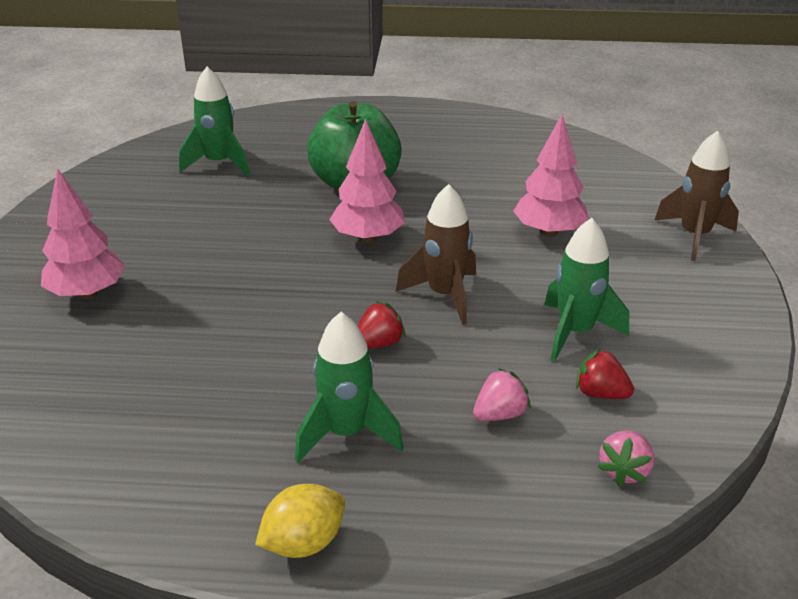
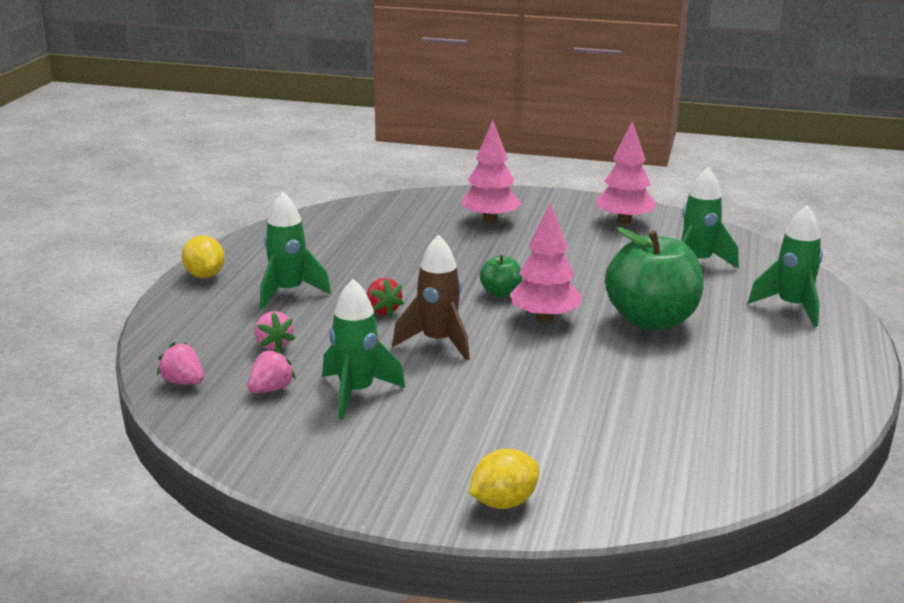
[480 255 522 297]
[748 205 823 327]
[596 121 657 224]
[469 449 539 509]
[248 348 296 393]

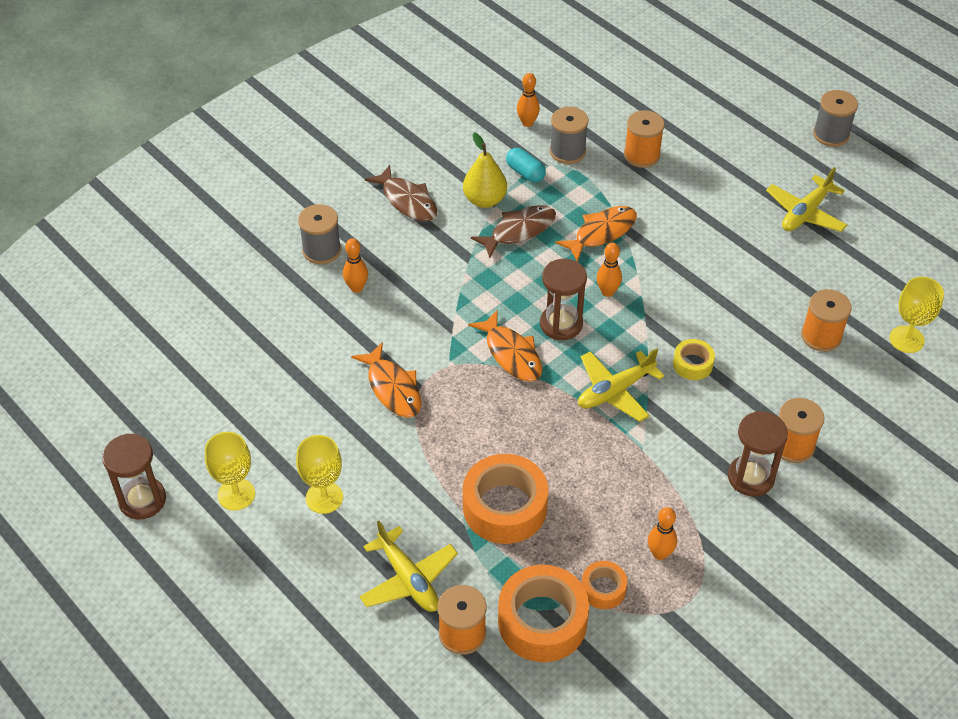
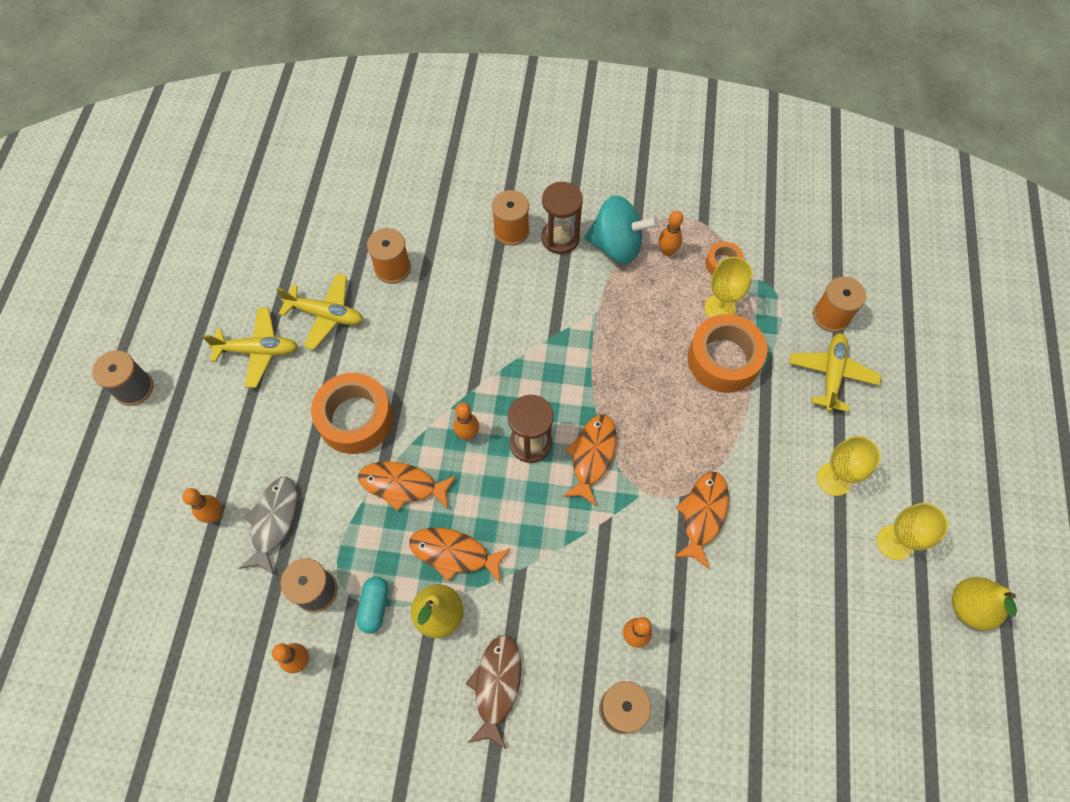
[673 339 715 380] (first image)
[182 488 222 523]
[585 195 658 264]
[311 373 393 454]
[276 273 363 350]
[704 257 753 318]
[952 577 1017 630]
[239 477 297 576]
[409 528 511 583]

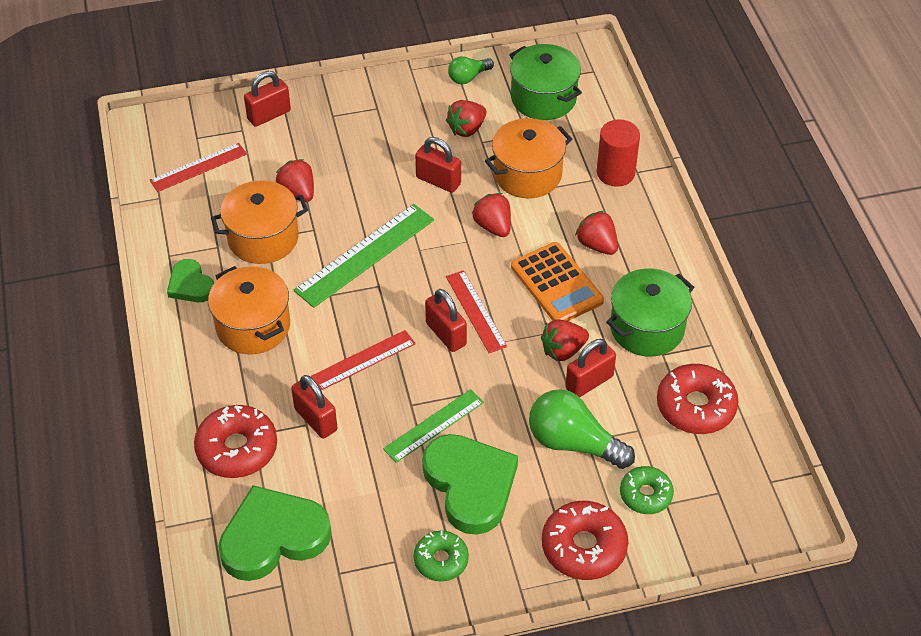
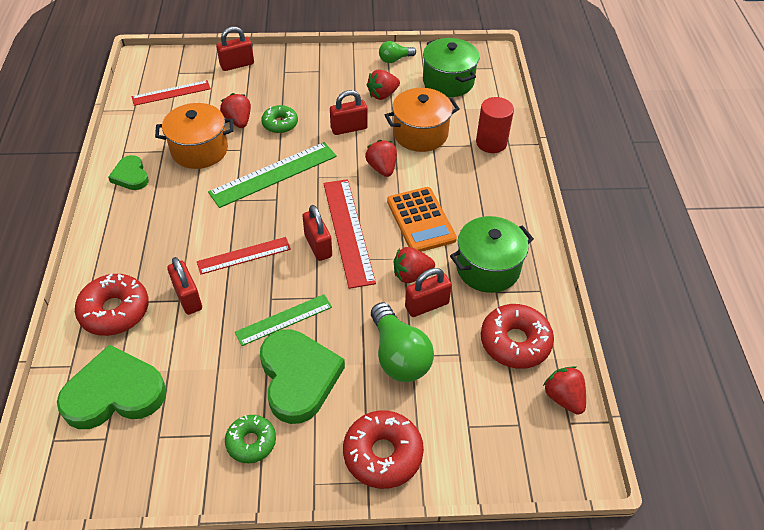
[208 266 290 355] (first image)
[543 366 586 415]
[261 105 298 133]
[330 90 368 135]
[371 302 434 382]
[323 179 376 289]

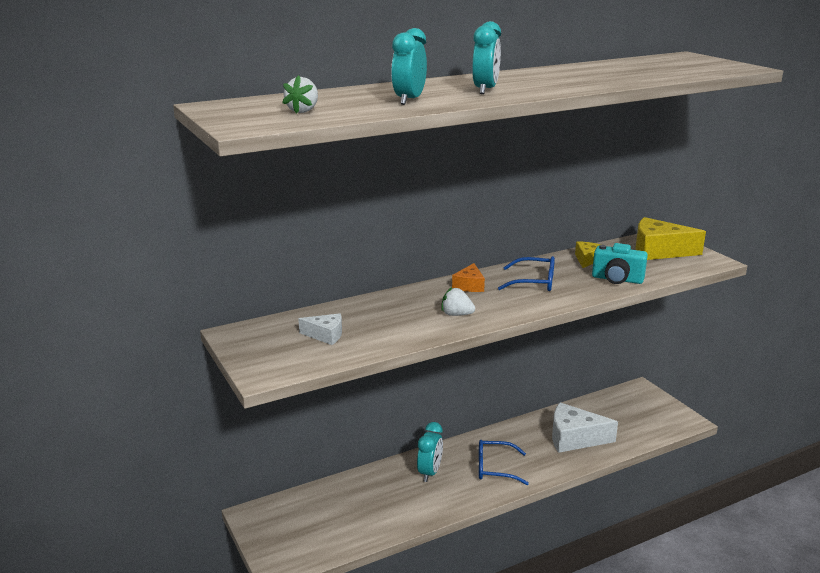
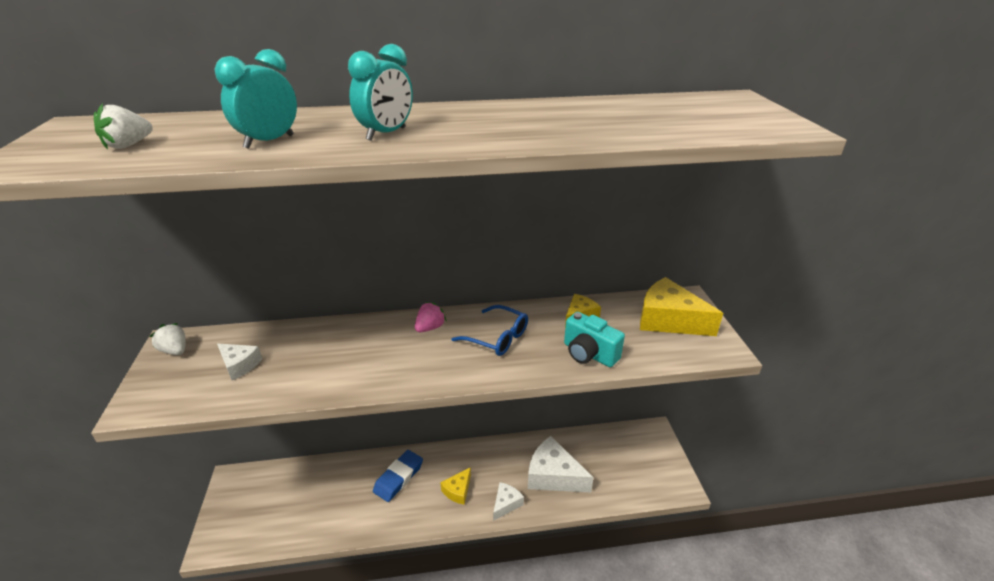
[493 482 524 521]
[150 323 186 355]
[373 450 423 502]
[415 302 447 332]
[440 467 471 505]

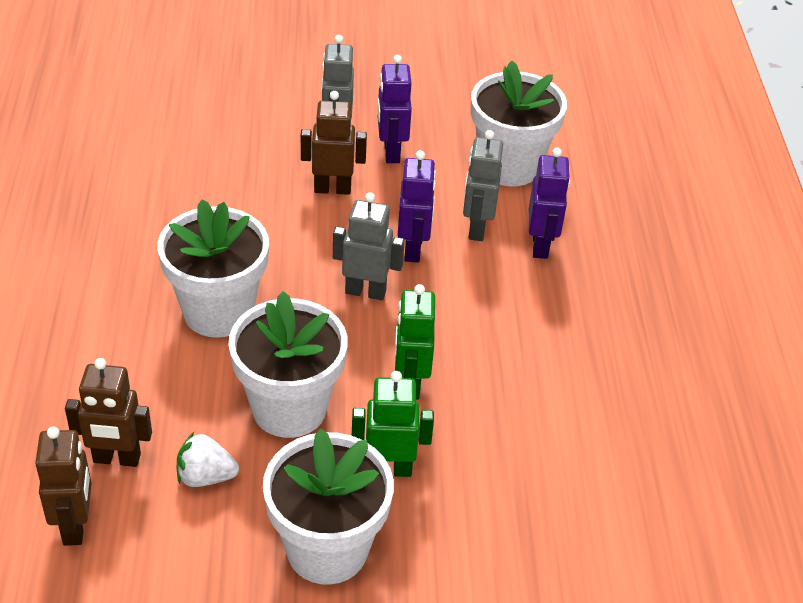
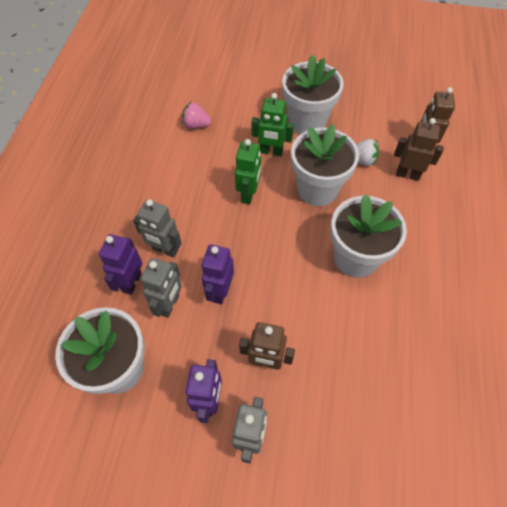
[182 102 211 128]
[133 199 182 258]

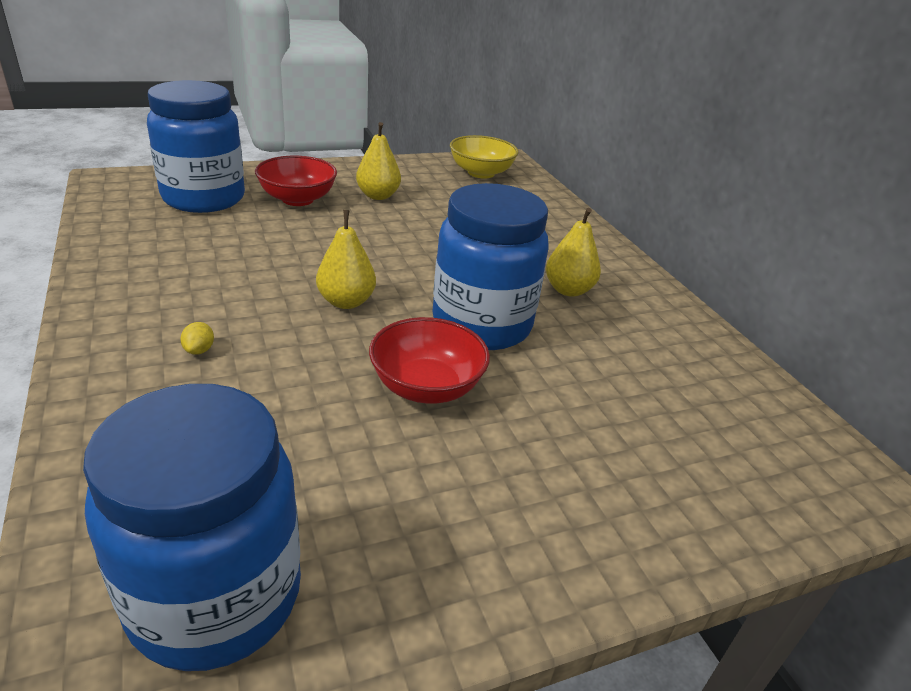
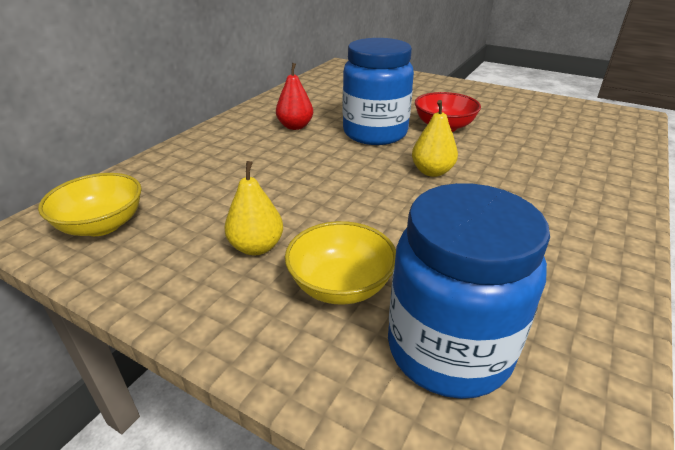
[83 384 301 671] (first image)
[180 322 214 355] (first image)
[285 221 396 305]
[276 63 313 130]

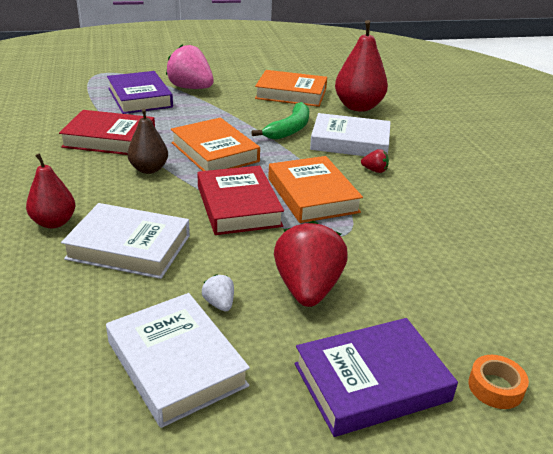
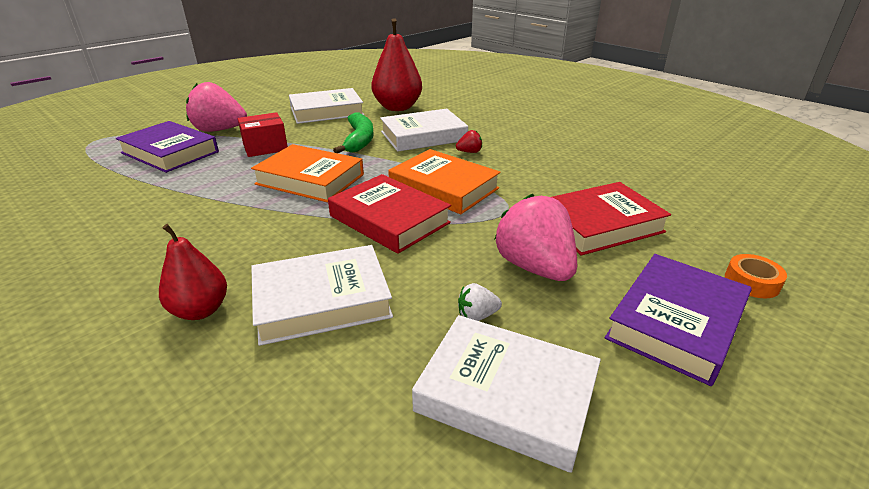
[127 108 168 174] (first image)
[238 112 288 157]
[552 182 671 256]
[289 88 364 124]
[495 194 577 281]
[458 283 502 321]

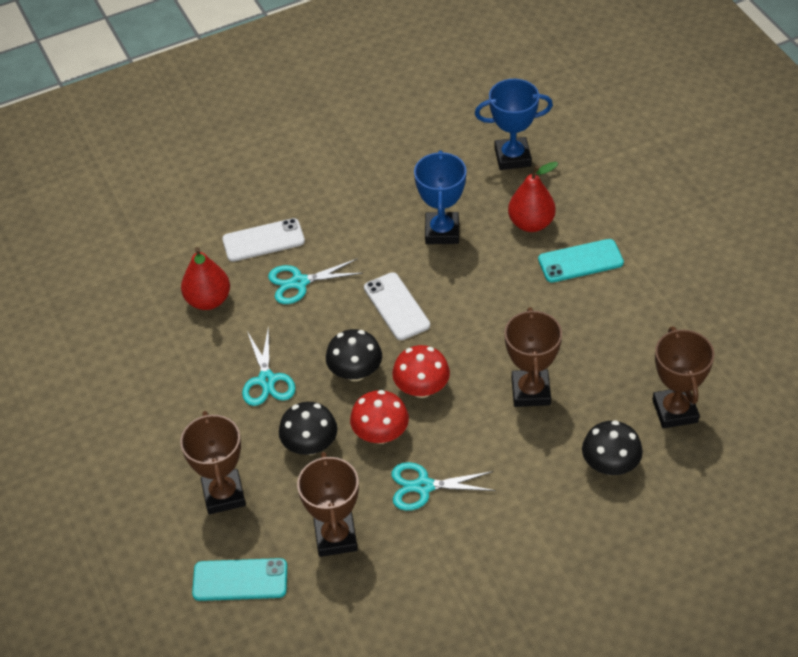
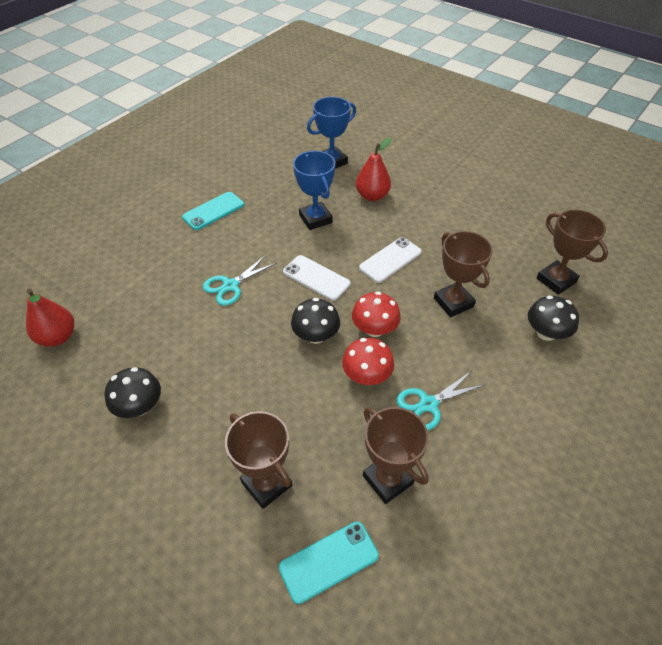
[242 326 296 406] (first image)
[26 288 74 347]
[359 237 422 283]
[104 367 161 418]
[182 192 244 230]

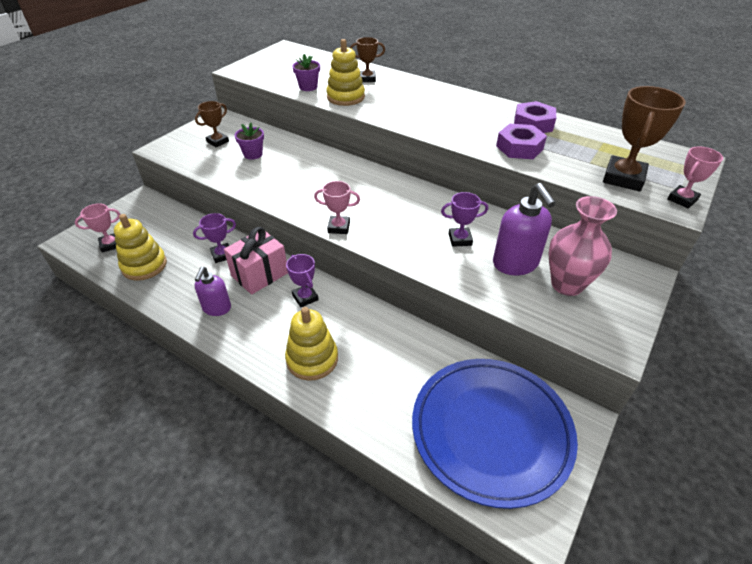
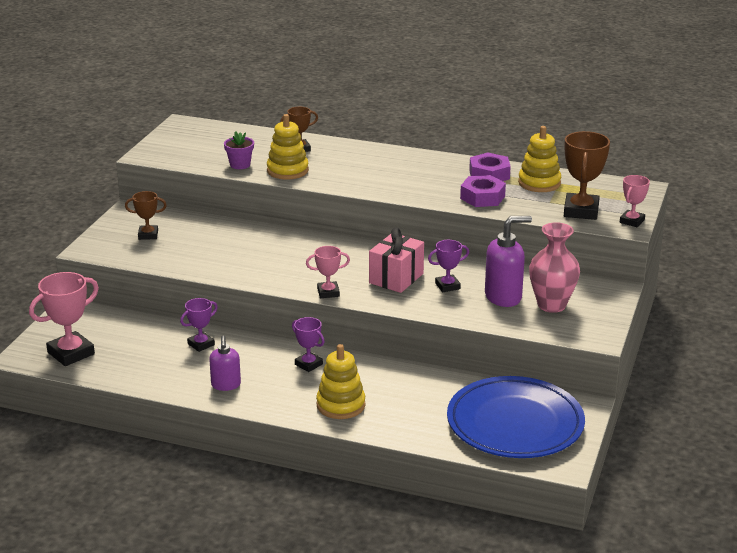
[235 123 264 160] (first image)
[518 126 561 192]
[369 227 424 293]
[125 191 167 240]
[485 216 532 307]
[29 272 99 366]

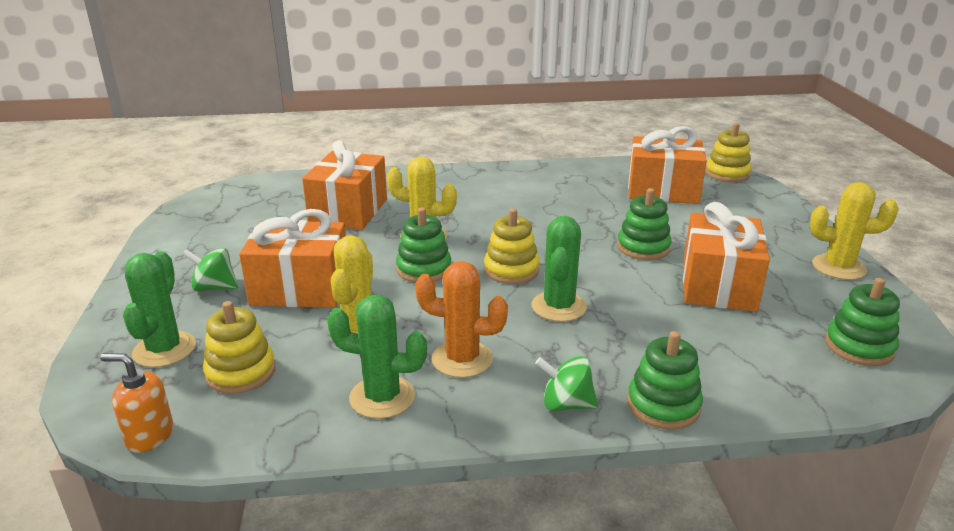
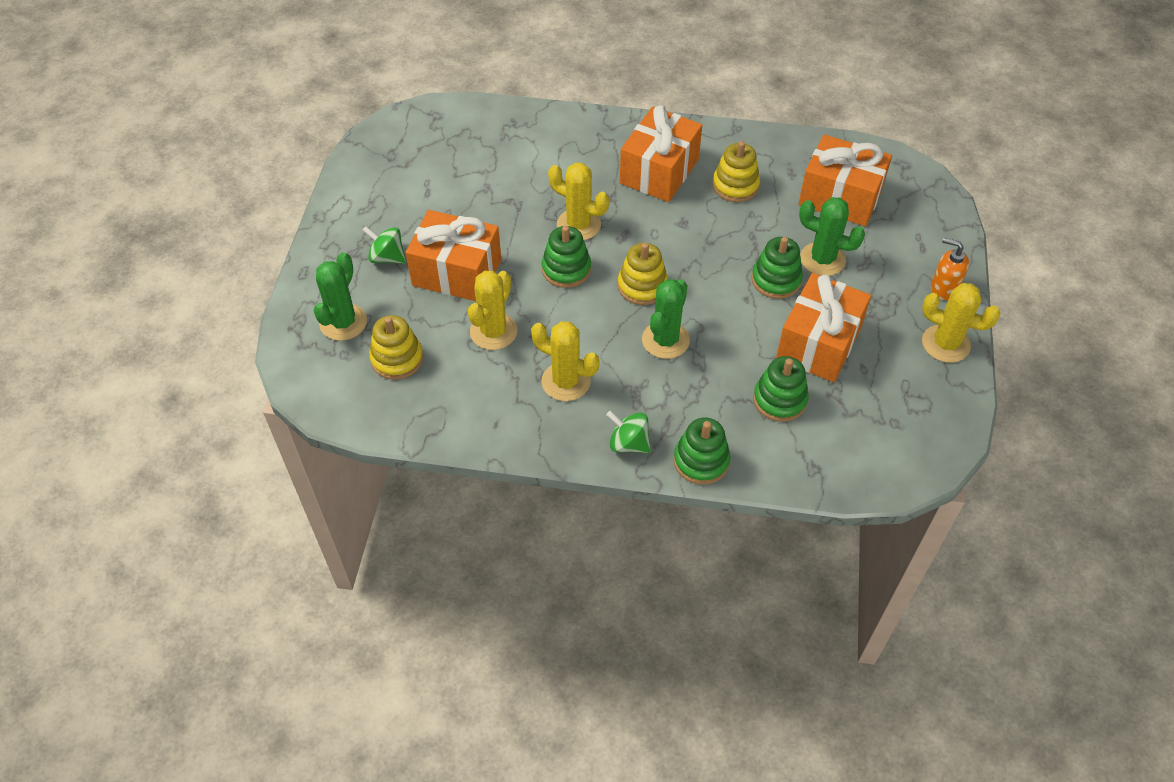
[931 238 969 300]
[620 105 702 202]
[799 197 865 276]
[712 141 760 202]
[753 356 809 422]
[531 321 599 401]

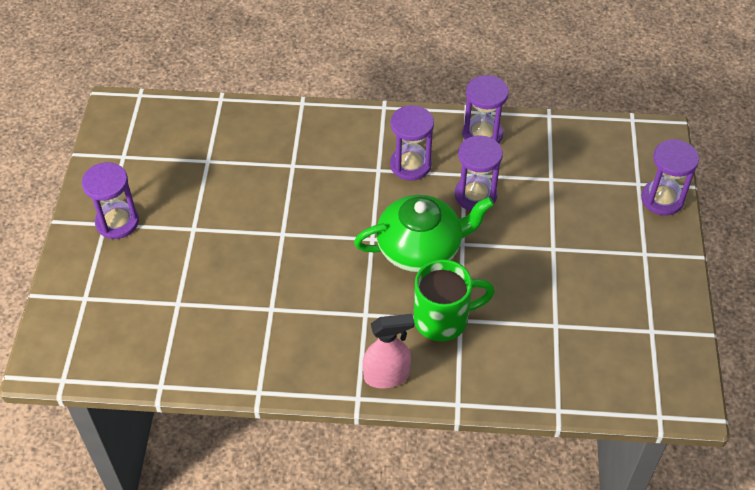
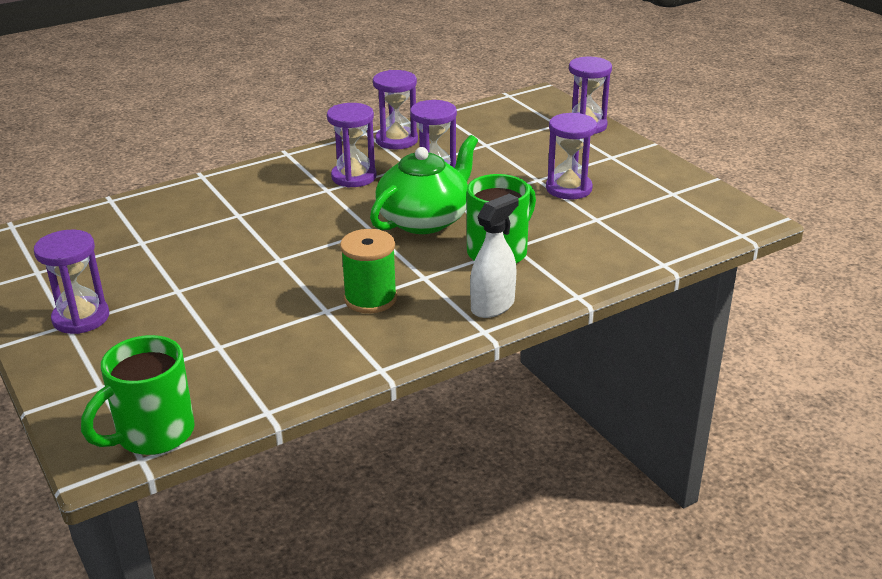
[81 335 195 455]
[340 229 397 313]
[546 113 597 199]
[470 194 519 318]

